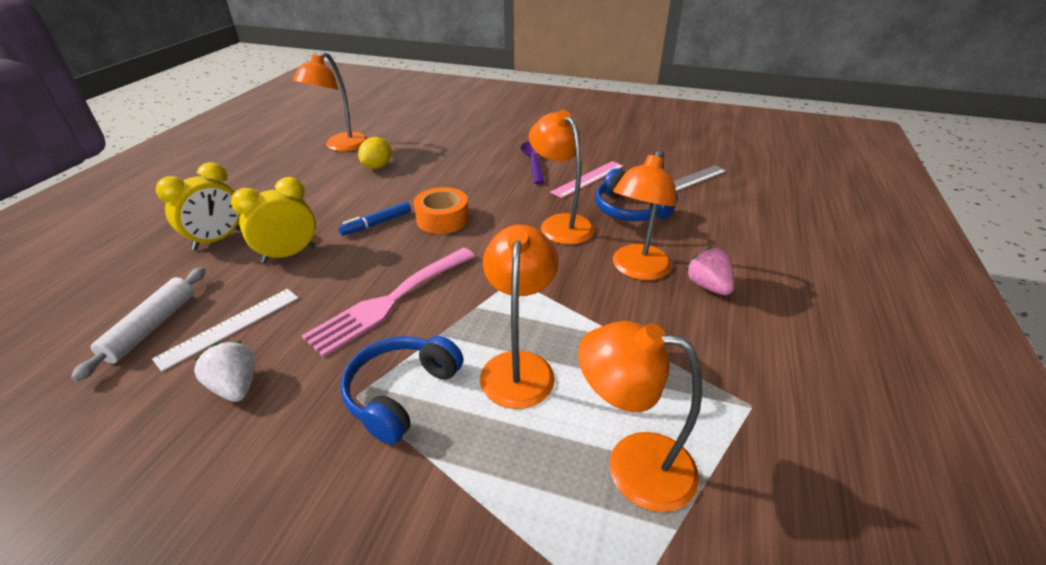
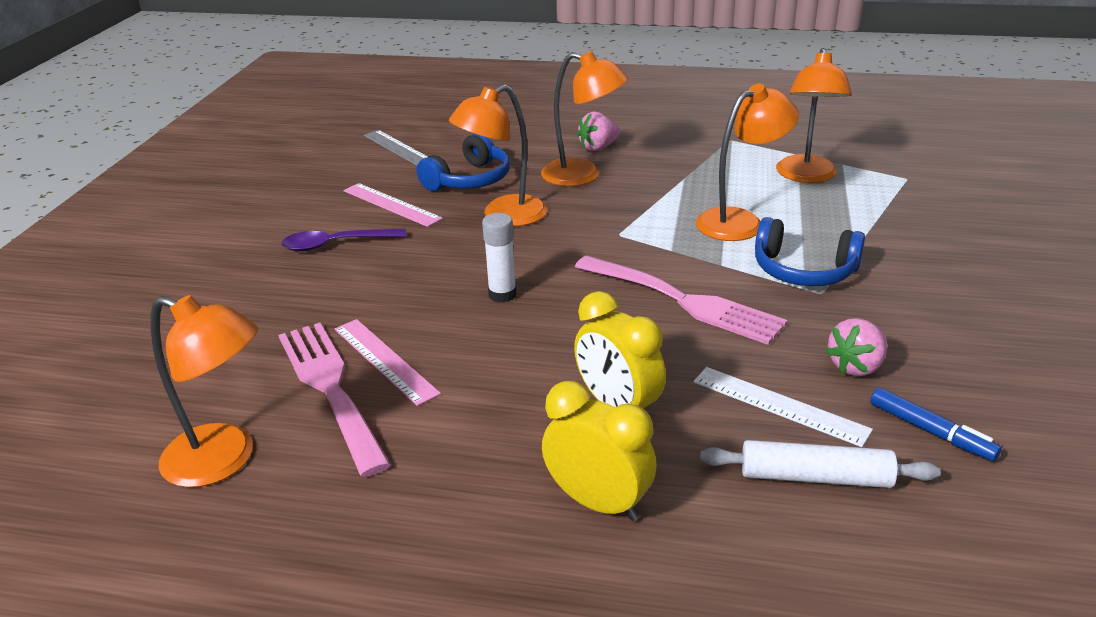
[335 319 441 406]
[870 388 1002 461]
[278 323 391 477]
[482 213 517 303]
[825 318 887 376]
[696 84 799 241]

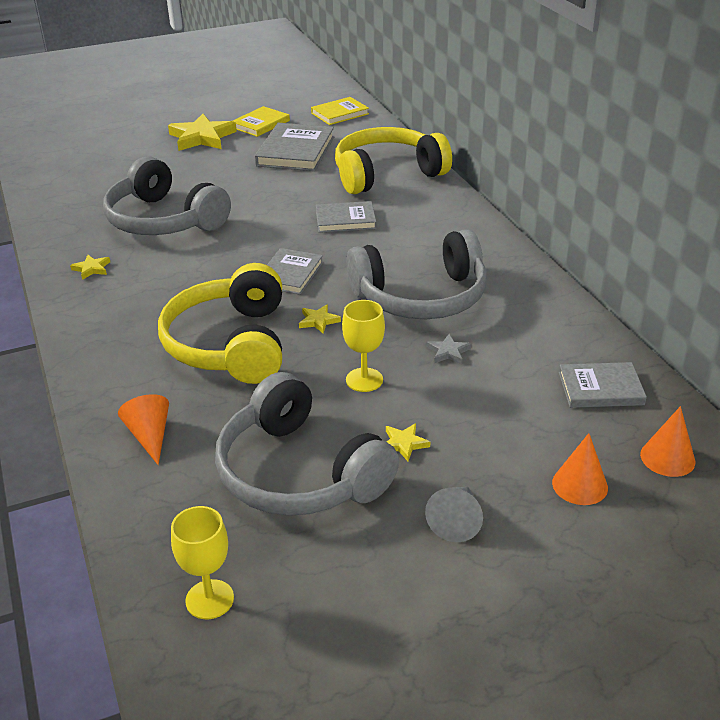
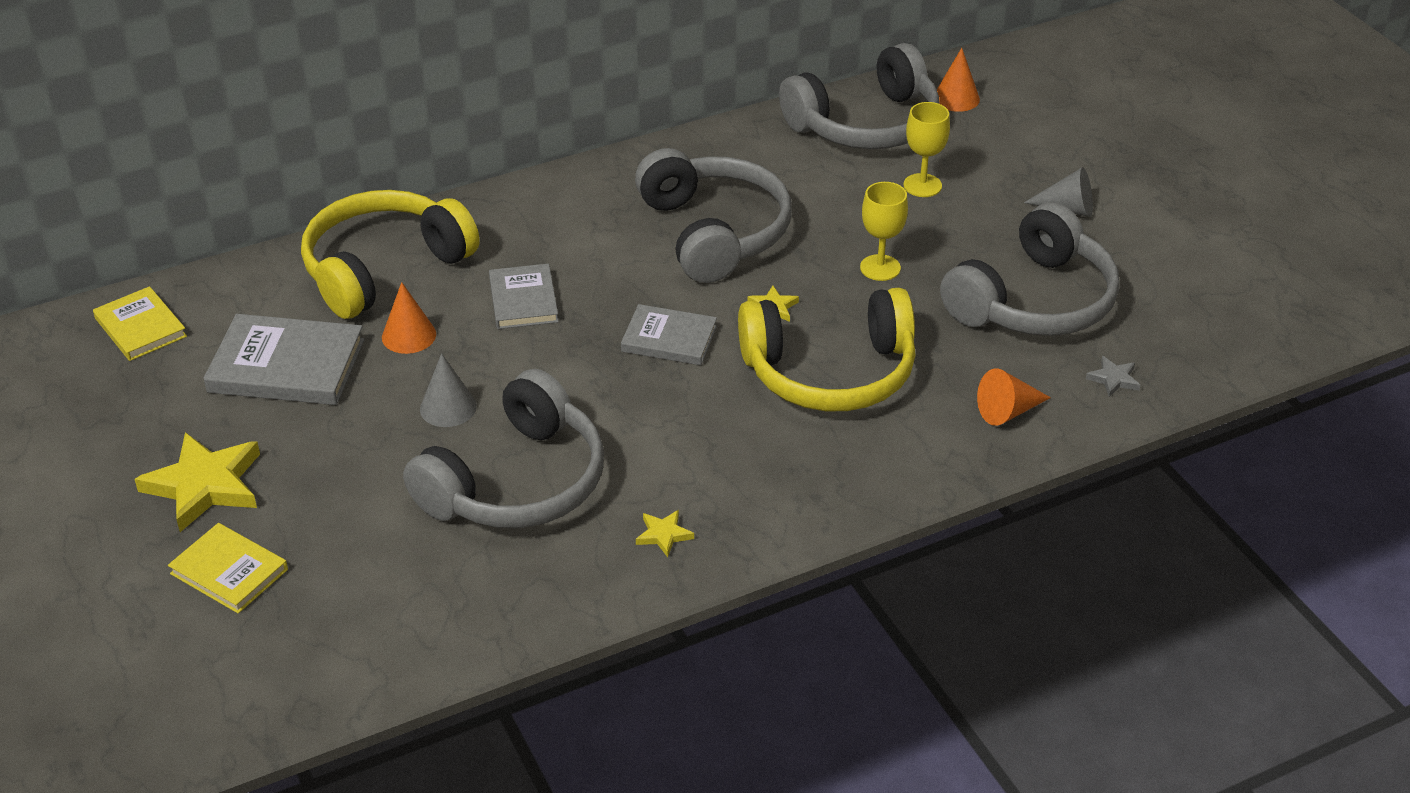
[386 423 430 461] (first image)
[420 353 477 427]
[903 102 950 197]
[168 523 288 614]
[1086 356 1140 397]
[382 282 436 354]
[779 43 940 149]
[301 190 480 319]

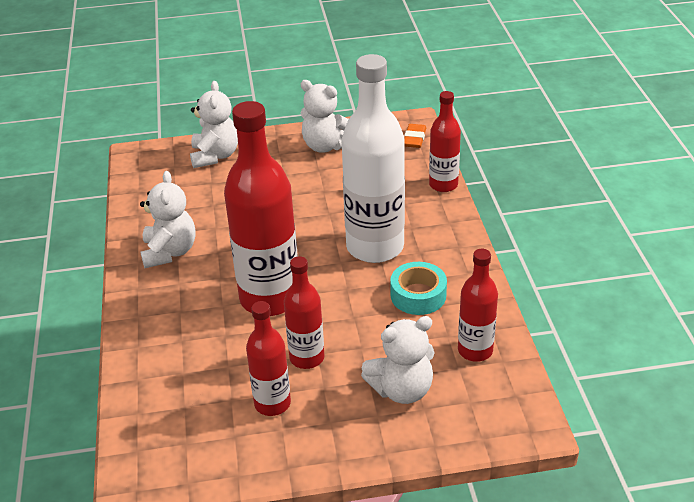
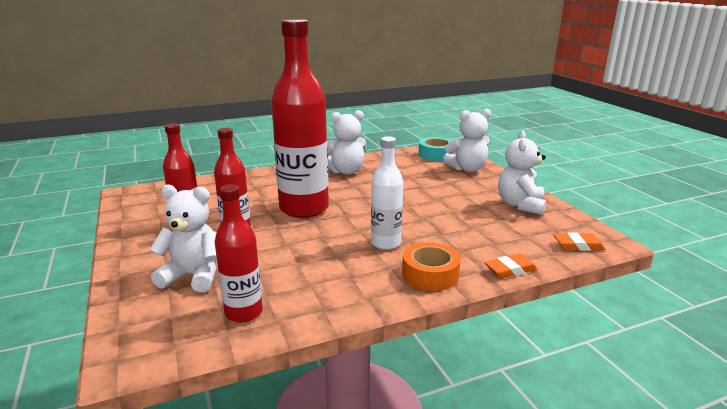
[402 242 461 291]
[419 137 454 161]
[485 254 537 278]
[149 184 217 292]
[371 137 403 250]

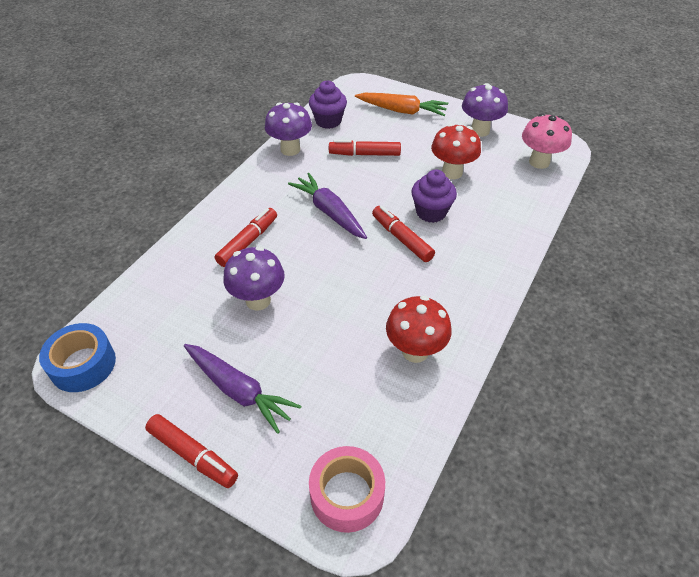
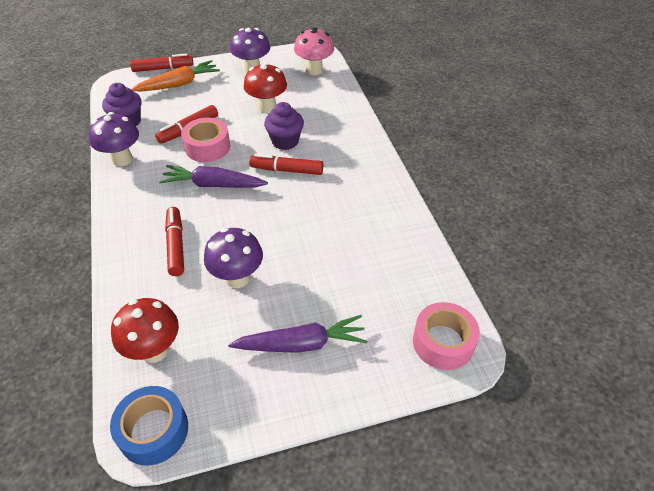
[181 118 230 162]
[130 54 194 72]
[111 298 179 363]

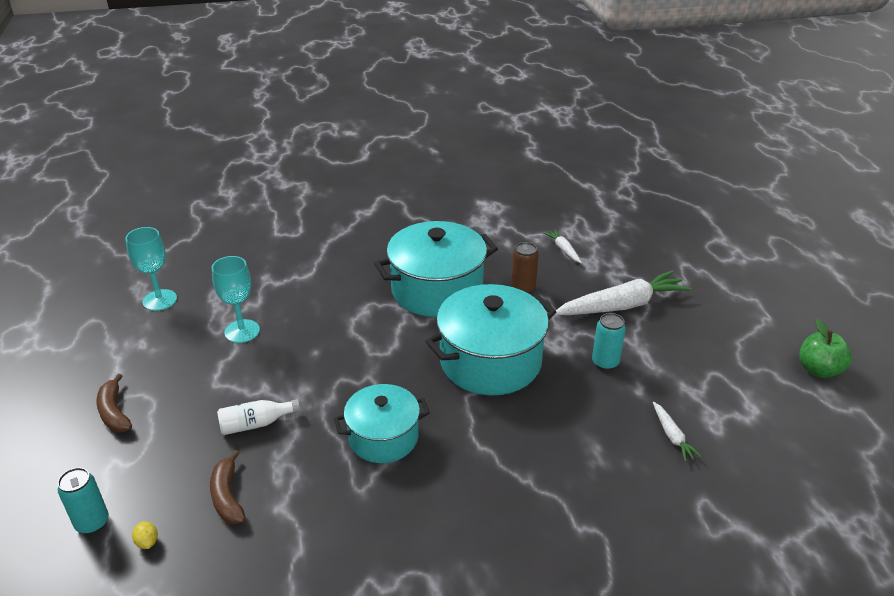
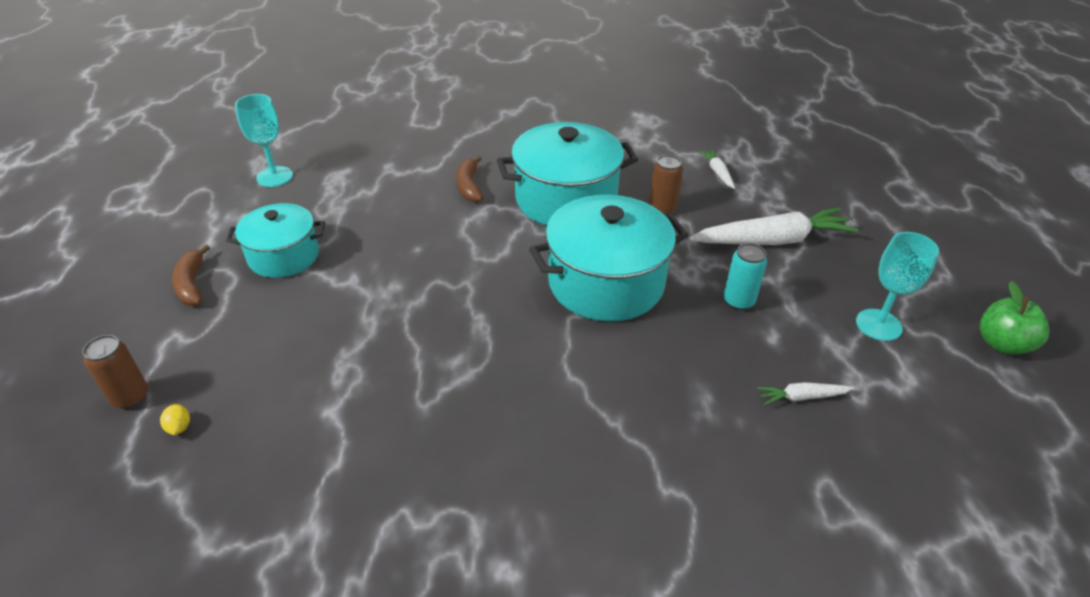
[217 399 300 435] (first image)
[456 156 483 202]
[856 232 939 341]
[226 203 325 278]
[82 335 148 409]
[757 382 854 405]

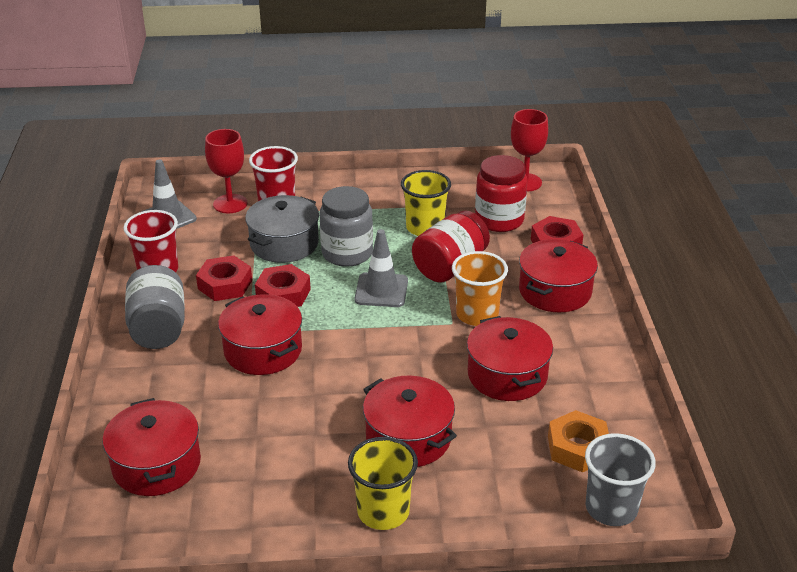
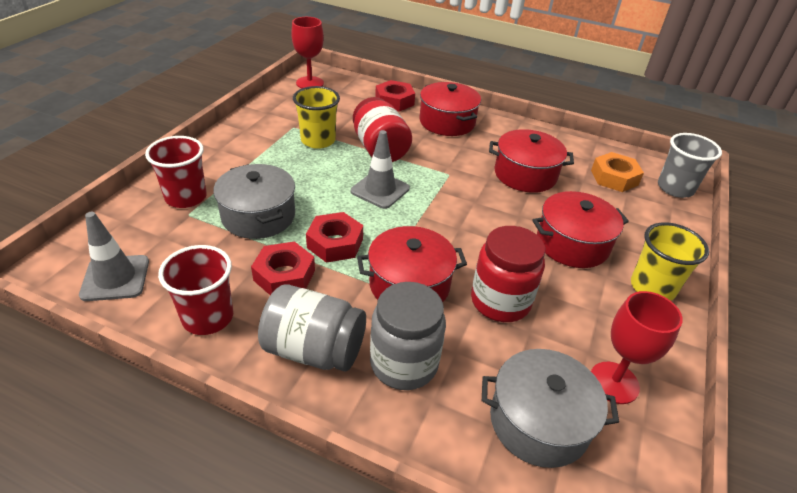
[452 251 508 326] (first image)
[591 291 683 404]
[370 282 446 390]
[471 226 545 322]
[482 349 619 468]

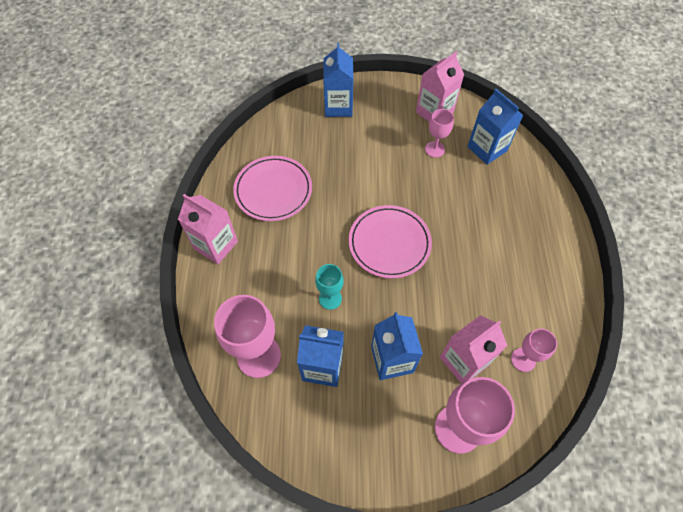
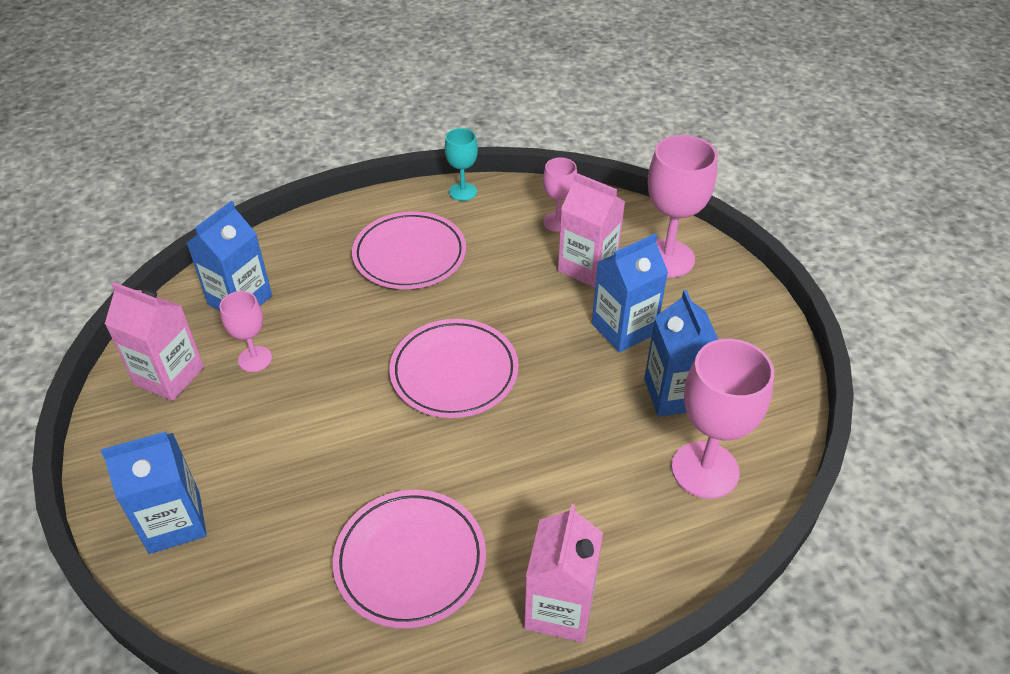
[352 211 466 289]
[445 128 478 201]

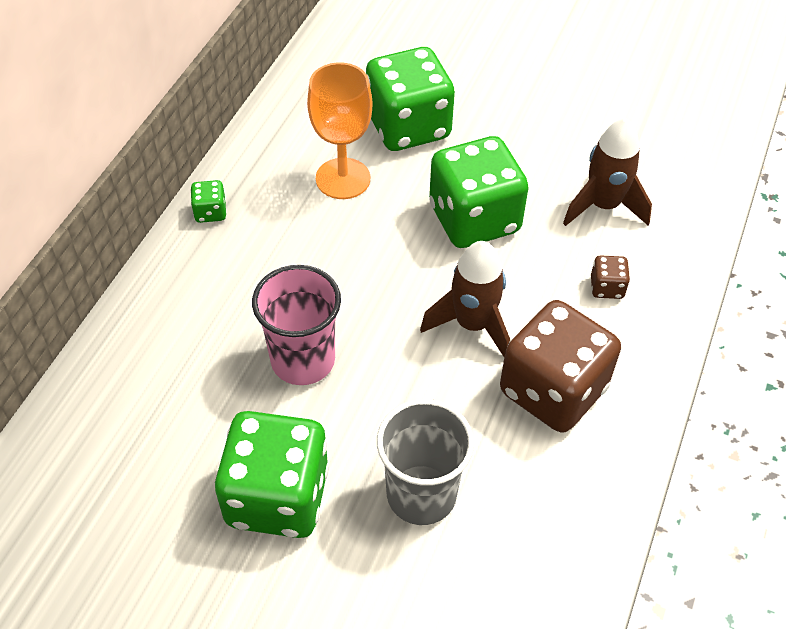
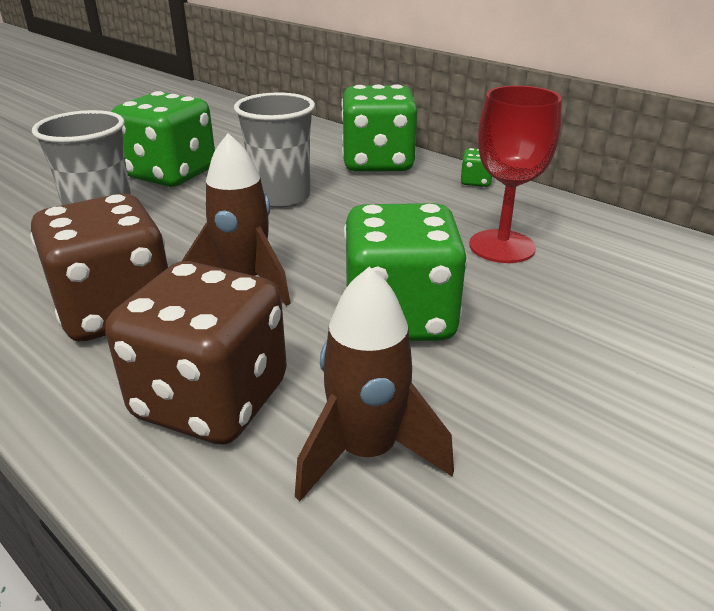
[341 84 417 172]
[234 93 315 208]
[469 85 562 263]
[105 261 287 445]

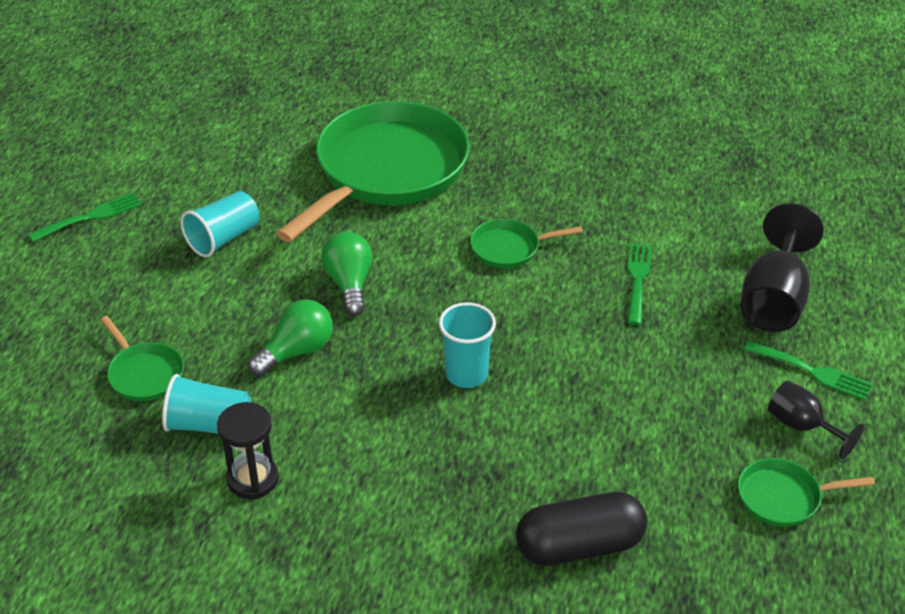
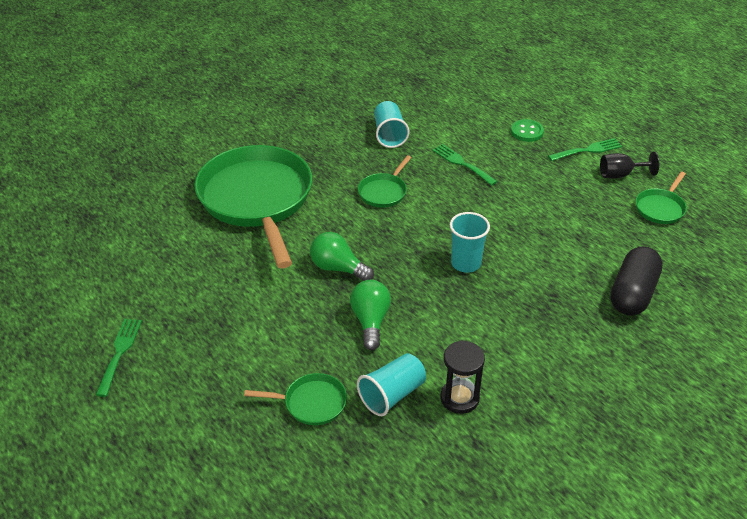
[374 101 409 148]
[511 119 544 142]

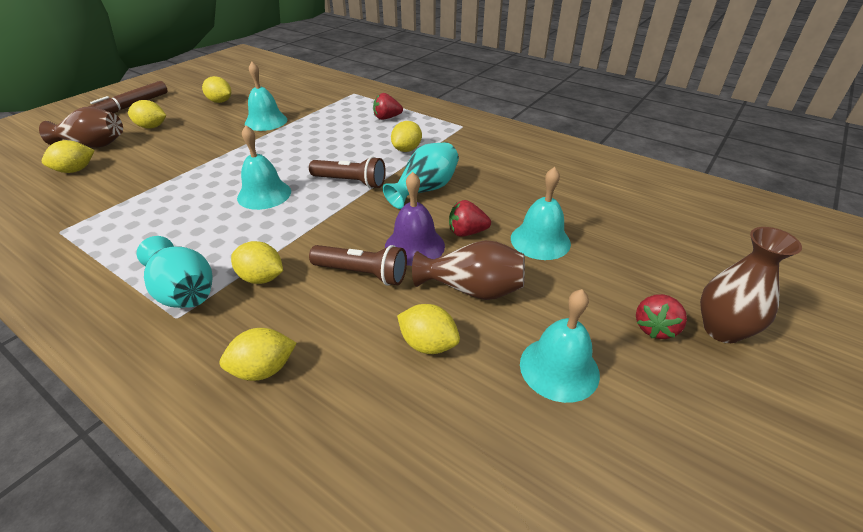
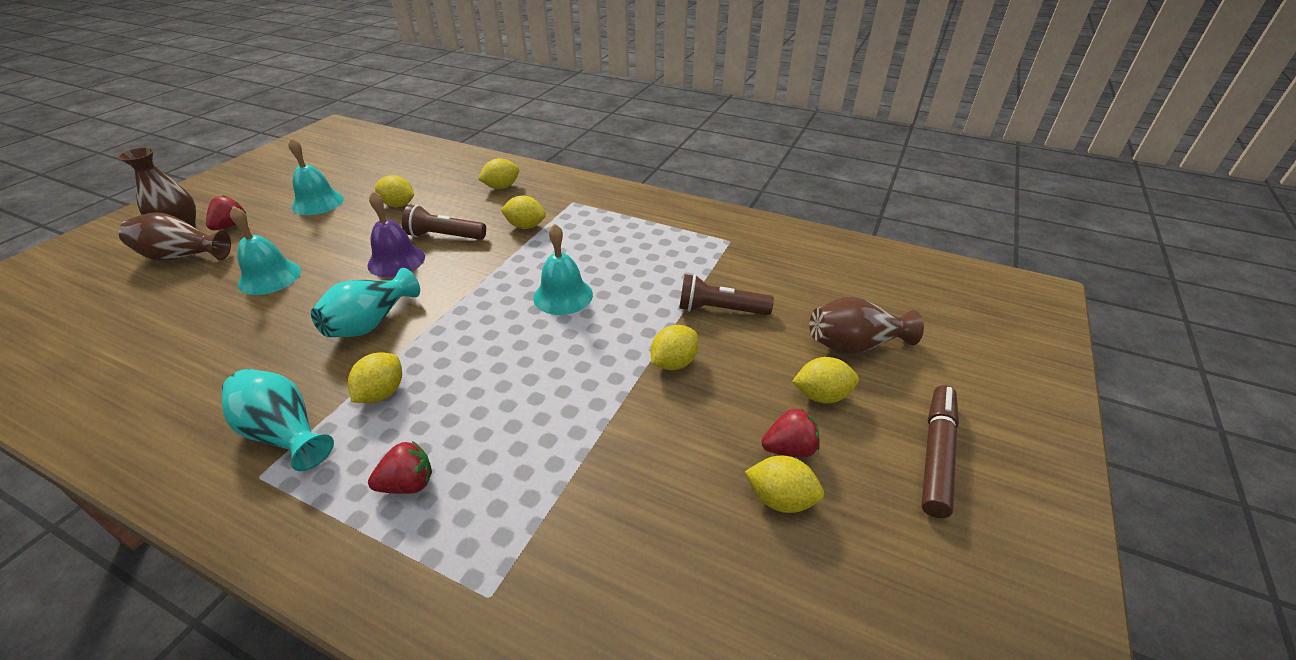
[245 62 287 131] (first image)
[651 325 699 370]
[221 369 334 471]
[679 274 774 315]
[119 213 231 261]
[761 408 820 458]

